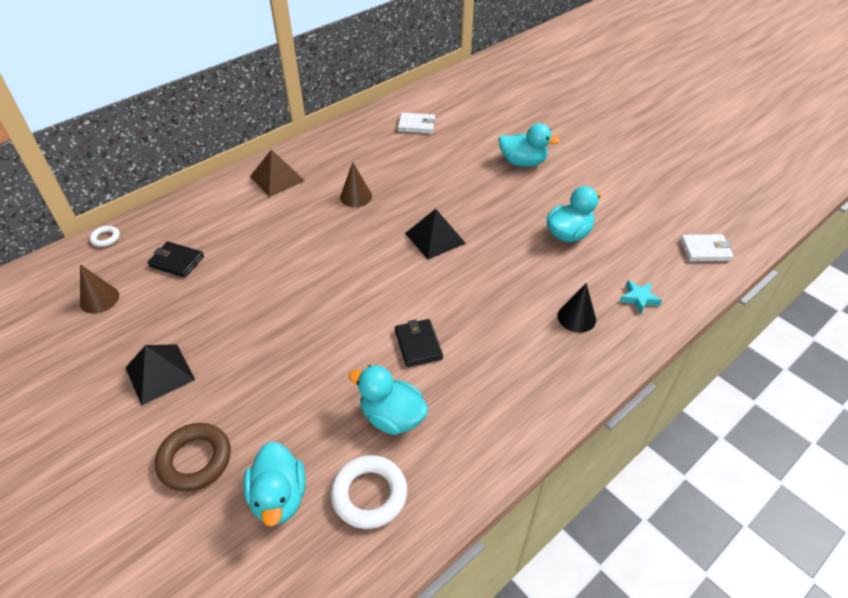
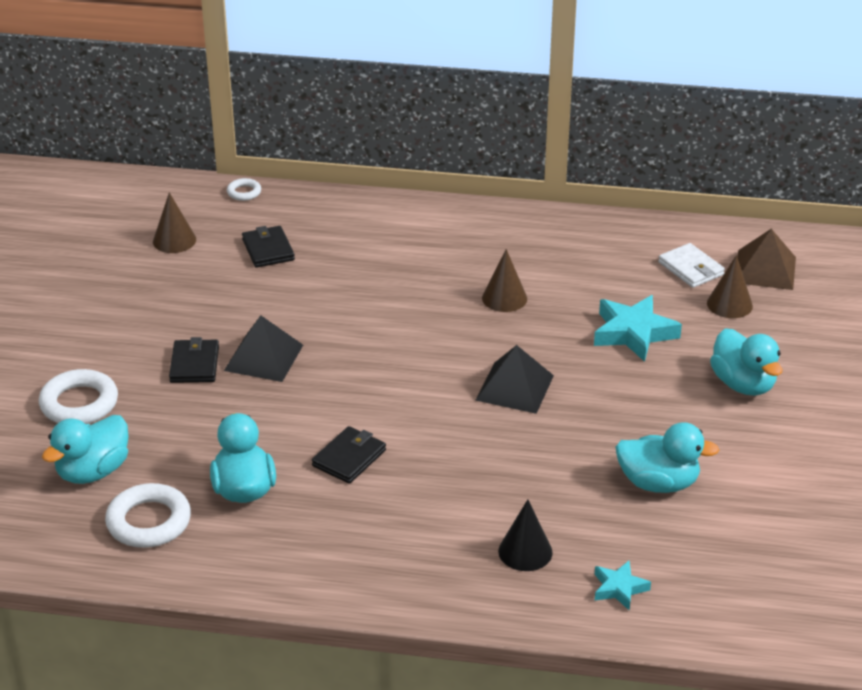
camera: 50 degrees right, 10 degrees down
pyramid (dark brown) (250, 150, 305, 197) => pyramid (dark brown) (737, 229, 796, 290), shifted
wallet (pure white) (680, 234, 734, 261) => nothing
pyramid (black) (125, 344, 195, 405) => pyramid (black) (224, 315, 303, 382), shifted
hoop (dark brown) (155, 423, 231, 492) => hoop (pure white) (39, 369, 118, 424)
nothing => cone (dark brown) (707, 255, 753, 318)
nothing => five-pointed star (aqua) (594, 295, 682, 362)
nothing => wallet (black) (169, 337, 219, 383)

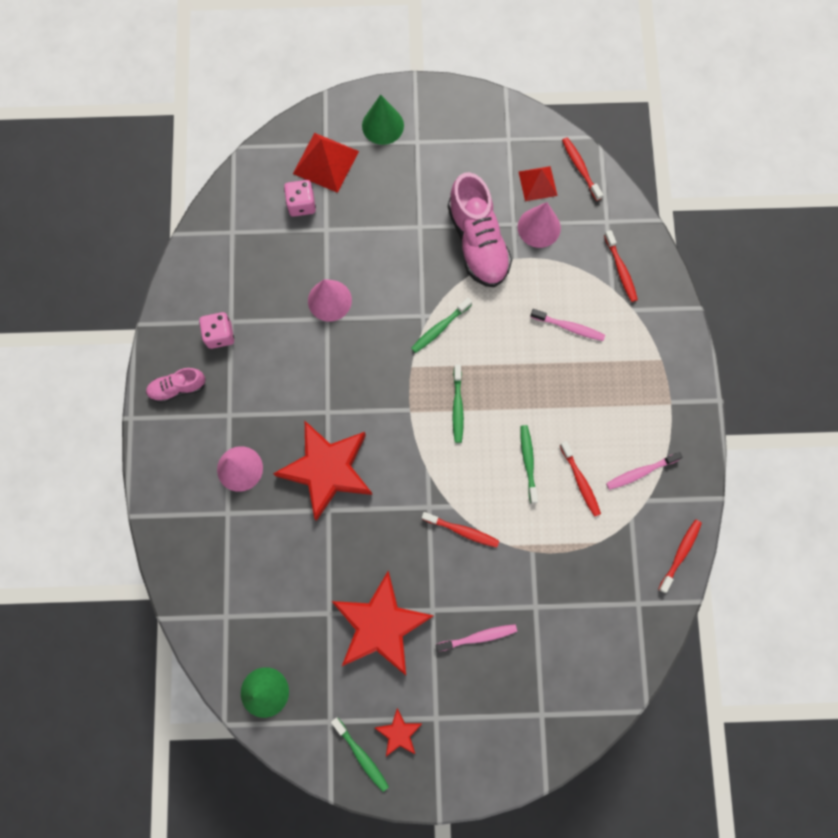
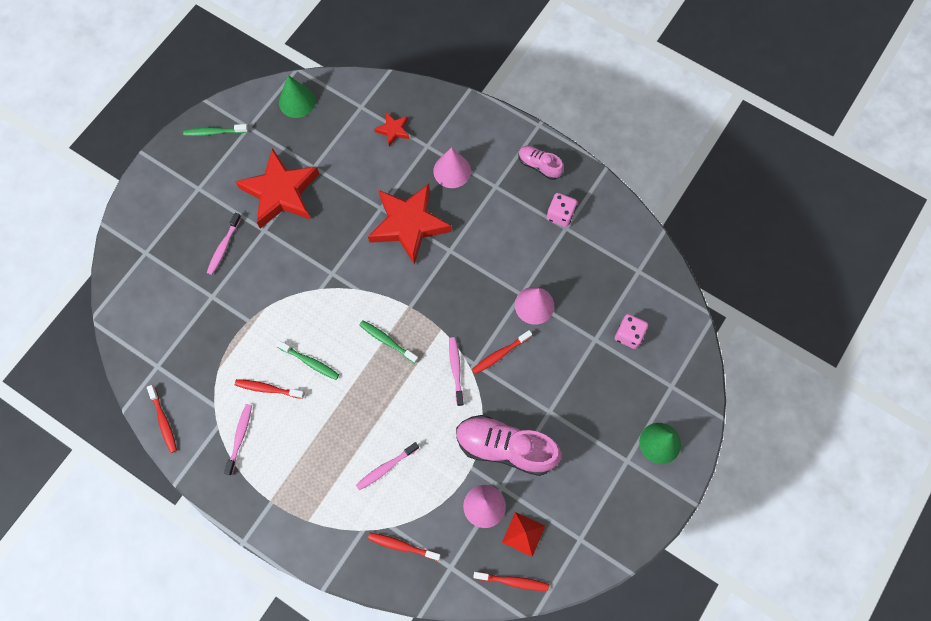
camera: 125 degrees right, 5 degrees down
pyramid (crimson) (293, 133, 359, 193) => nothing
tooth brush (leaf-green) (411, 297, 472, 353) => tooth brush (rosy) (449, 337, 464, 406)
sneaker (rosy) (146, 368, 206, 403) => sneaker (rosy) (518, 146, 564, 180), 75 degrees counterclockwise
tooth brush (crimson) (422, 512, 499, 548) => tooth brush (crimson) (472, 330, 532, 374), shifted
five-pointed star (crimson) (375, 708, 422, 756) => five-pointed star (crimson) (374, 112, 410, 147), shifted

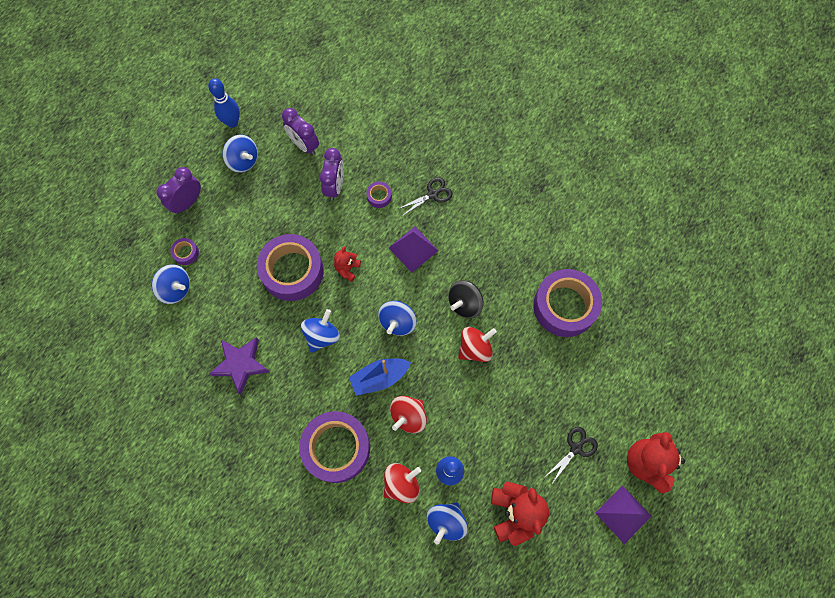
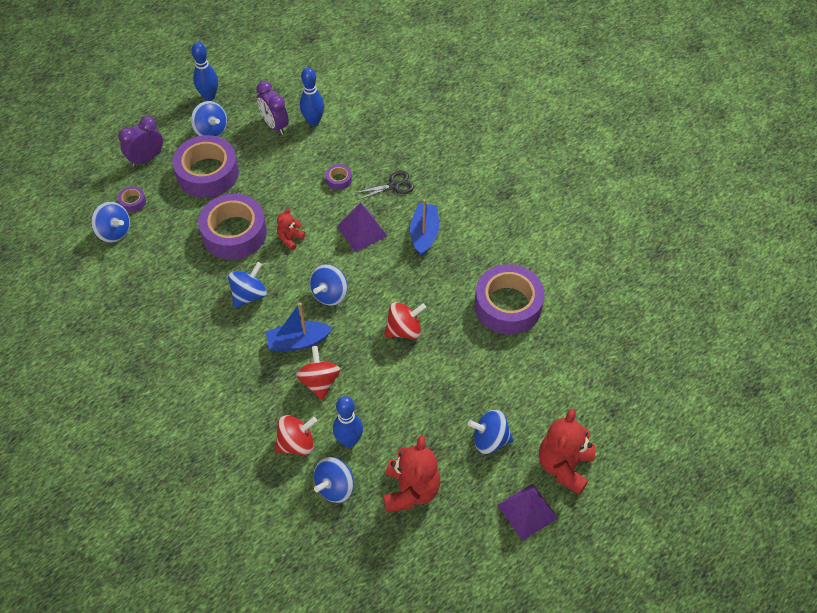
camera: 10 degrees right, 15 degrees down
alarm clock (royal purple) (320, 148, 344, 201) => nothing
toy top (black) (448, 281, 484, 318) => nothing
five-pointed star (royal purple) (209, 337, 270, 395) => nothing
toy top (crimson) (390, 396, 427, 433) => toy top (crimson) (296, 346, 340, 400), 120 degrees clockwise
roll of tape (royal purple) (299, 411, 370, 483) => roll of tape (royal purple) (172, 135, 239, 198), shifted
pair of scissors (black) (546, 427, 598, 485) => toy top (cobalt) (467, 410, 513, 454)
nothing => tenpin (cobalt) (300, 67, 324, 126)
nothing => boat (cobalt) (410, 199, 439, 256)

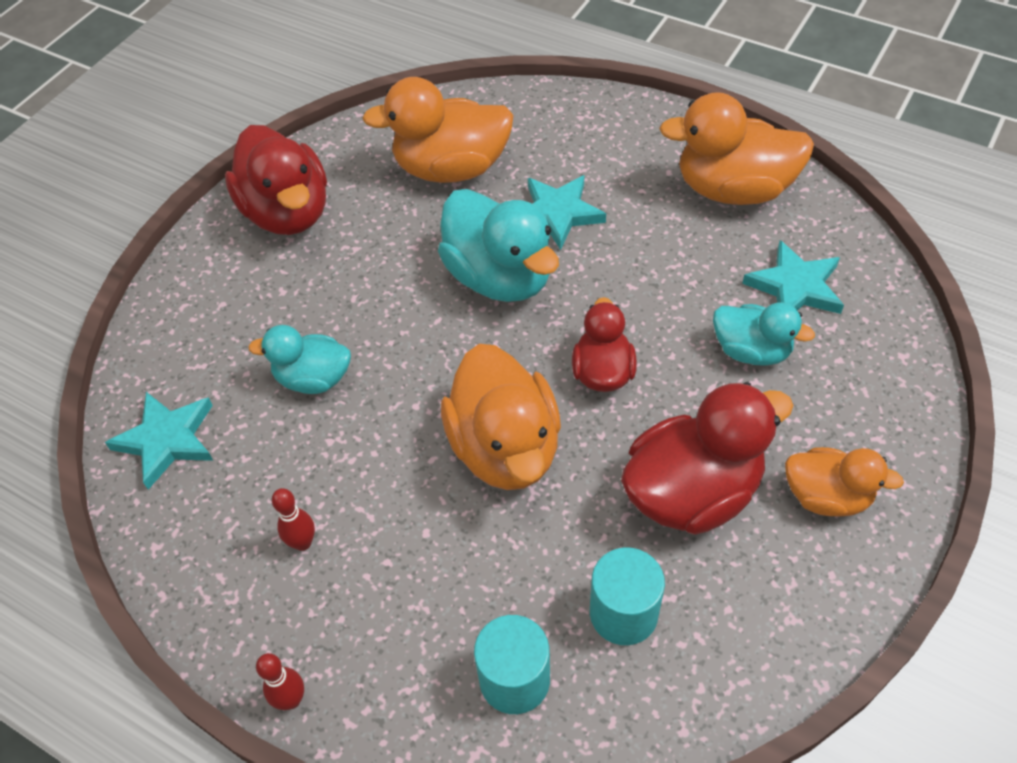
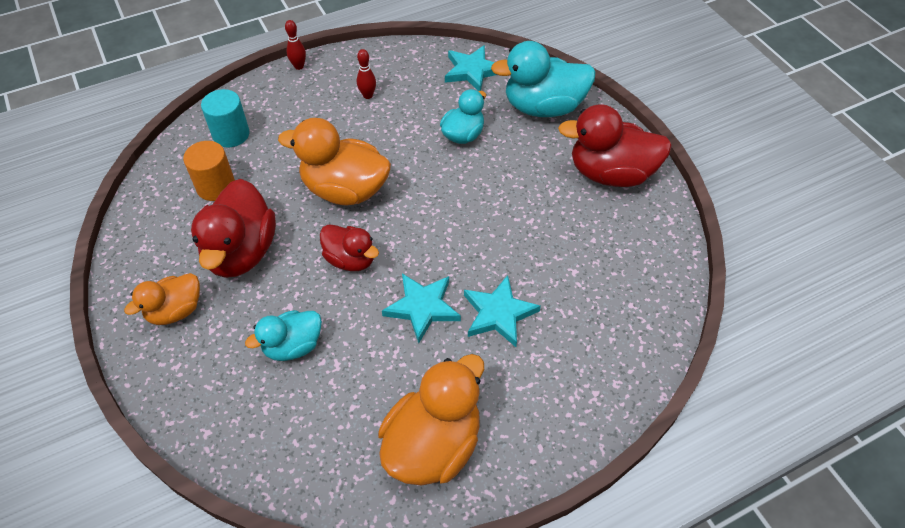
camera: 120 degrees right, 0 degrees up
rubber duck (orange-coloured) (362, 77, 514, 183) => nothing
rubber duck (aqua) (438, 189, 559, 302) => rubber duck (aqua) (491, 41, 596, 117), shifted
five-pointed star (aqua) (742, 240, 844, 314) => five-pointed star (aqua) (382, 273, 461, 343), shifted
solid cylinder (aqua) (590, 547, 665, 645) => solid cylinder (orange-coloured) (183, 141, 235, 201)

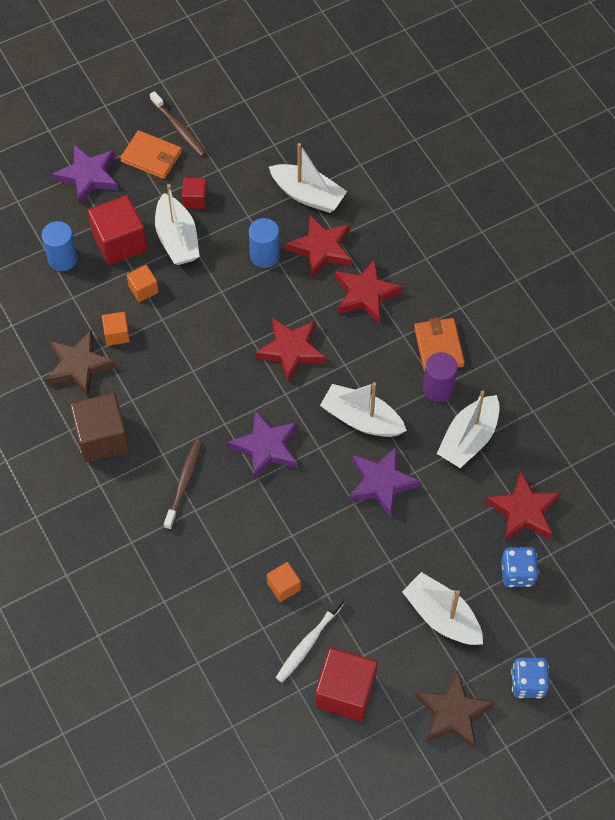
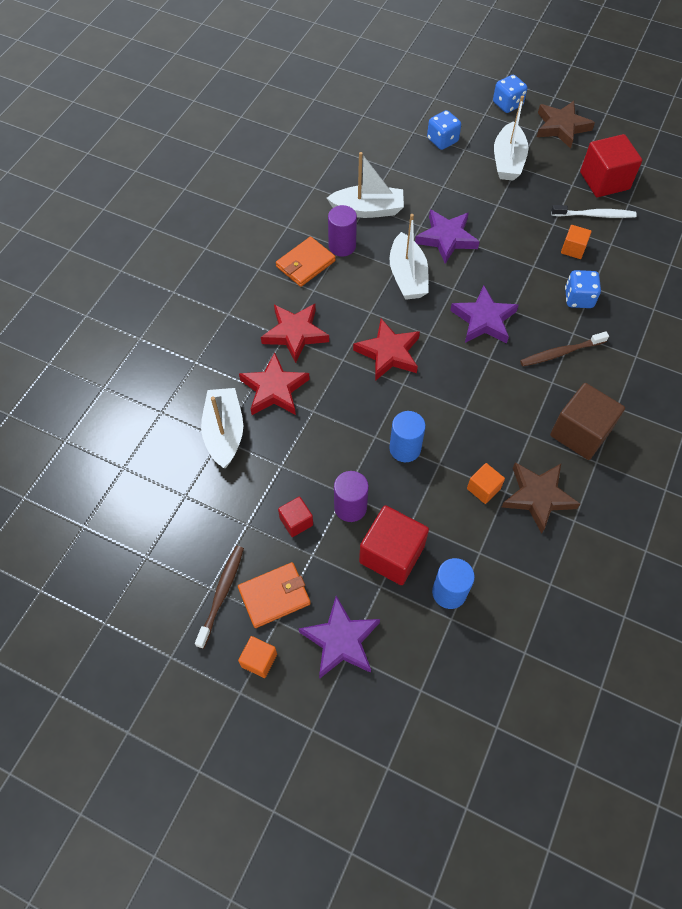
camera: 125 degrees left, 0 degrees up
wallet (orange-coloured) (120, 130, 182, 179) => wallet (orange-coloured) (238, 562, 311, 628), 75 degrees clockwise
boat (pure white) (155, 184, 200, 265) => solid cylinder (royal purple) (334, 471, 369, 522)
solid cylinder (cobalt) (249, 218, 280, 268) => solid cylinder (cobalt) (389, 411, 426, 462), shifted
solid cube (orange-coloured) (127, 265, 159, 302) => solid cube (orange-coloured) (238, 636, 277, 678), shifted
five-pointed star (crimson) (486, 471, 561, 541) => nothing
nothing => game die (cobalt) (565, 270, 601, 308)

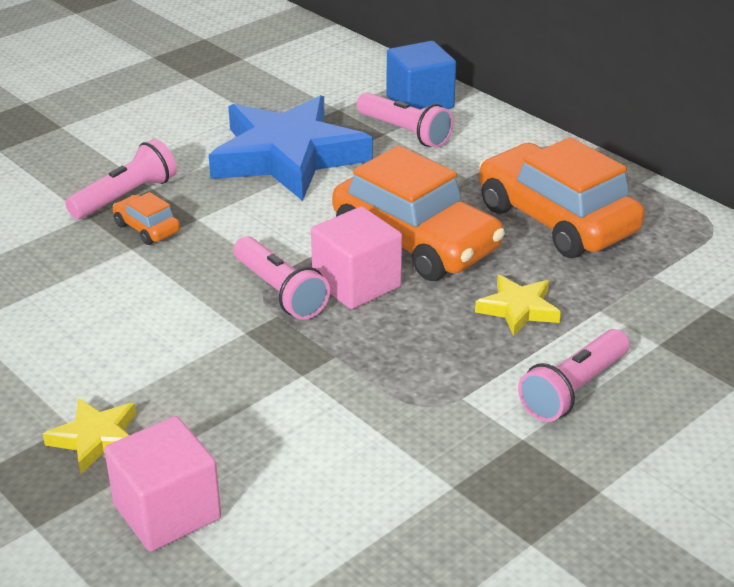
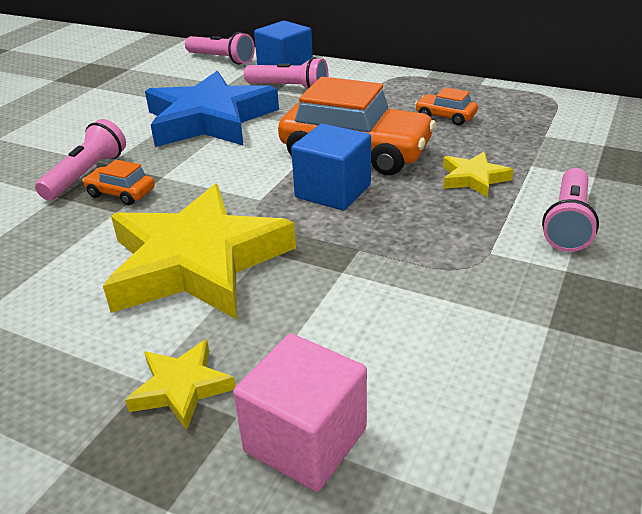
camera: 20 degrees left, 0 degrees up
toy car (orange-coloured) (479, 137, 645, 258) => toy car (orange-coloured) (415, 87, 478, 125), x0.44
solid cube (rosy) (311, 206, 402, 309) => solid cube (cobalt) (291, 124, 371, 211)
torch (rosy) (234, 236, 330, 320) => torch (rosy) (185, 32, 255, 65), shifted
nothing => five-pointed star (yellow) (103, 184, 296, 320)

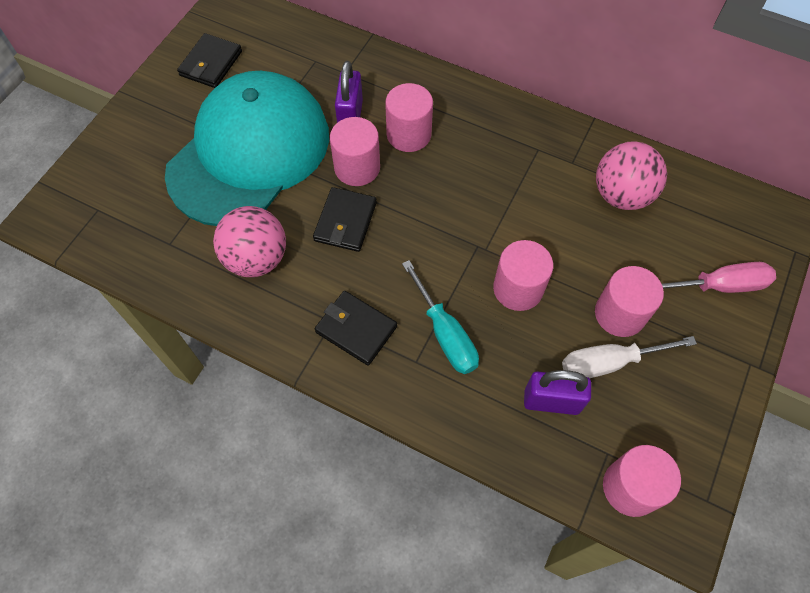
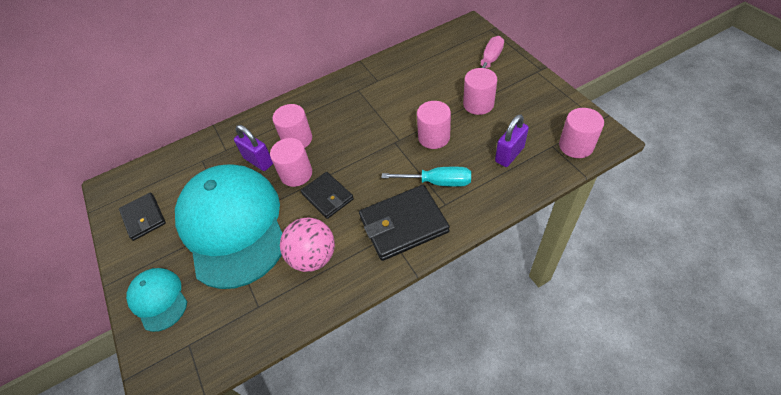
camera: 50 degrees left, 10 degrees down
sphere (rosy) (596, 141, 667, 210) => nothing
wallet (black) (315, 291, 397, 366) => wallet (black) (359, 185, 450, 261), x1.59
flat screwdriver (pure white) (562, 336, 697, 378) => nothing
nothing => baseball cap (aqua) (126, 268, 187, 332)

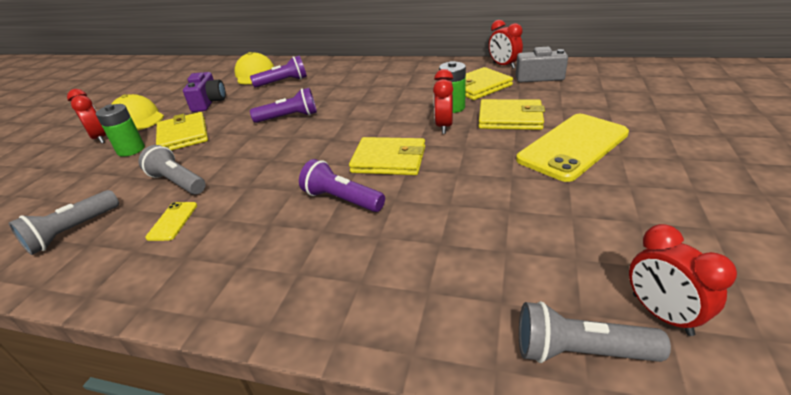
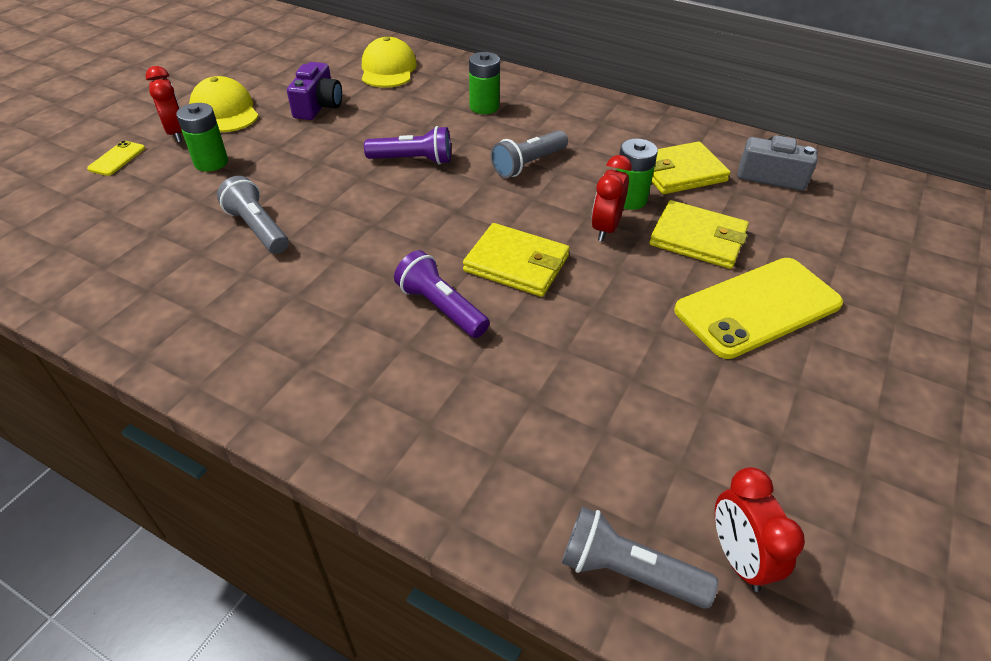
camera: 10 degrees right, 10 degrees up
alarm clock (crimson) (489, 20, 523, 69) => nothing
torch (royal purple) (250, 56, 307, 88) => nothing
wallet (yellow) (156, 112, 208, 151) => nothing
torch (grey) (9, 190, 119, 255) => torch (grey) (491, 130, 568, 178), shifted
phone (yellow) (145, 202, 197, 241) => phone (yellow) (87, 140, 145, 176), shifted
nothing => power cell (leaf-green) (469, 52, 500, 114)

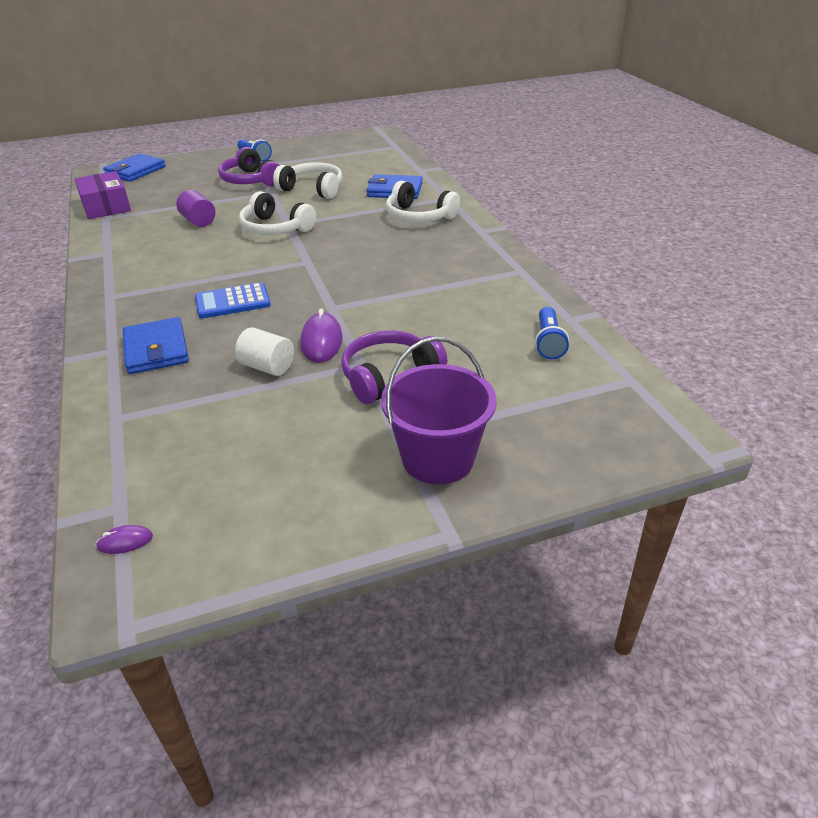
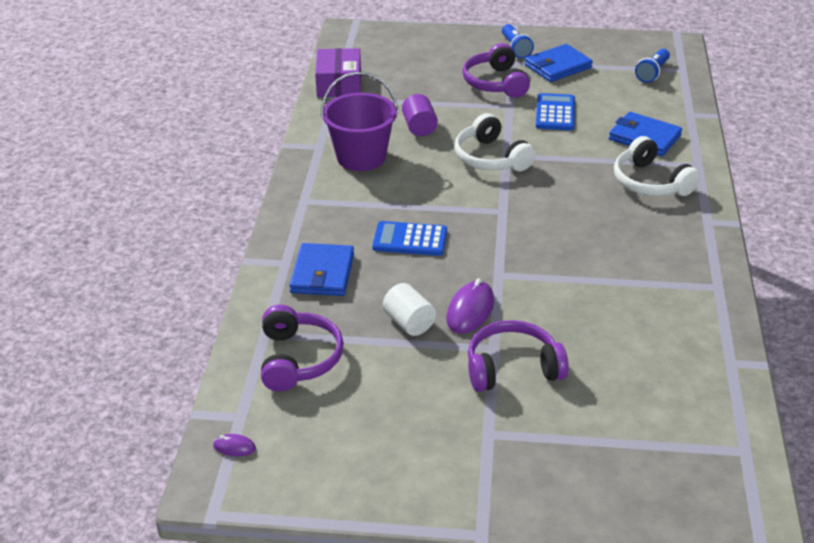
camera: 25 degrees right, 0 degrees up
wallet (cobalt) (103, 153, 166, 182) => wallet (cobalt) (525, 44, 593, 82), shifted
headphones (pure white) (273, 162, 342, 199) => pocket calculator (cobalt) (536, 93, 575, 130)
torch (cobalt) (535, 307, 569, 359) => torch (cobalt) (635, 49, 670, 83), shifted
pail (royal purple) (381, 337, 497, 484) => pail (royal purple) (321, 72, 398, 171), shifted
nothing => headphones (royal purple) (261, 305, 344, 391)

